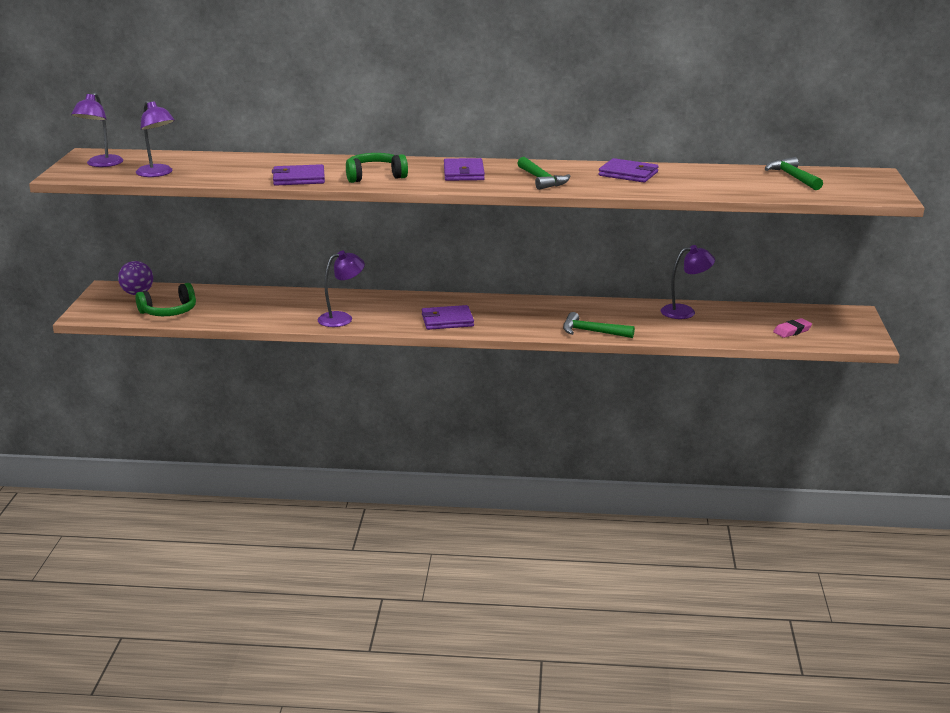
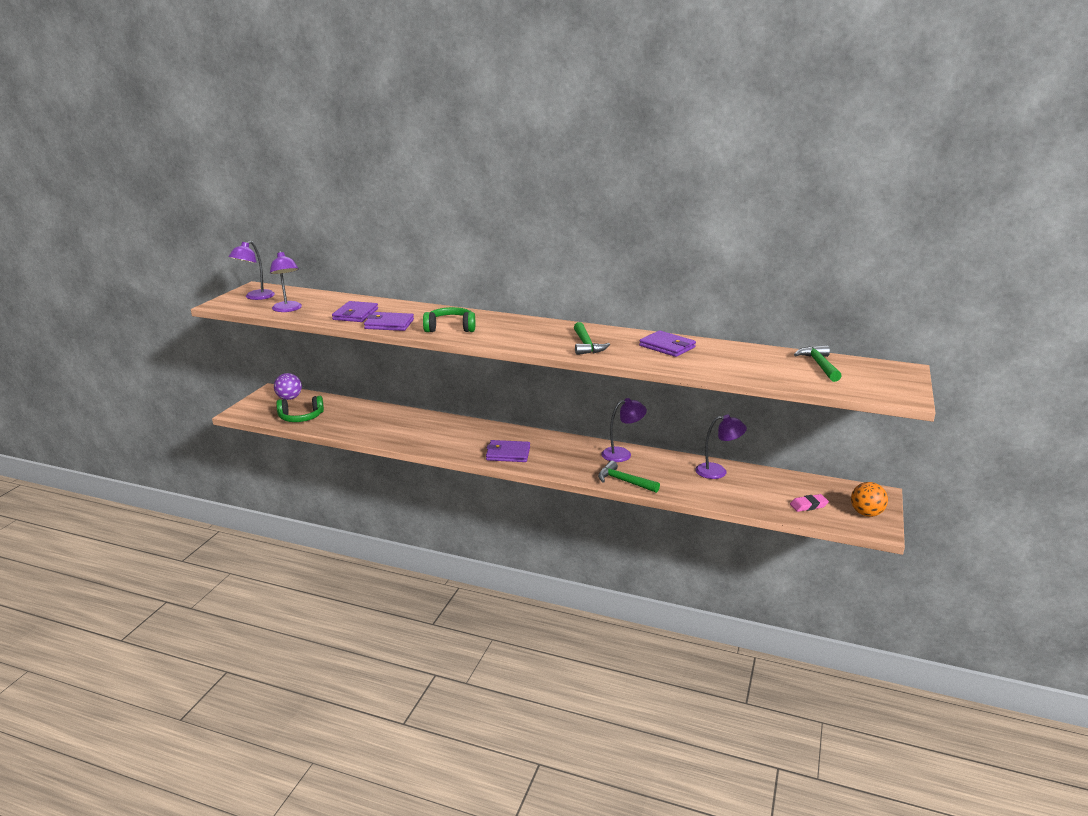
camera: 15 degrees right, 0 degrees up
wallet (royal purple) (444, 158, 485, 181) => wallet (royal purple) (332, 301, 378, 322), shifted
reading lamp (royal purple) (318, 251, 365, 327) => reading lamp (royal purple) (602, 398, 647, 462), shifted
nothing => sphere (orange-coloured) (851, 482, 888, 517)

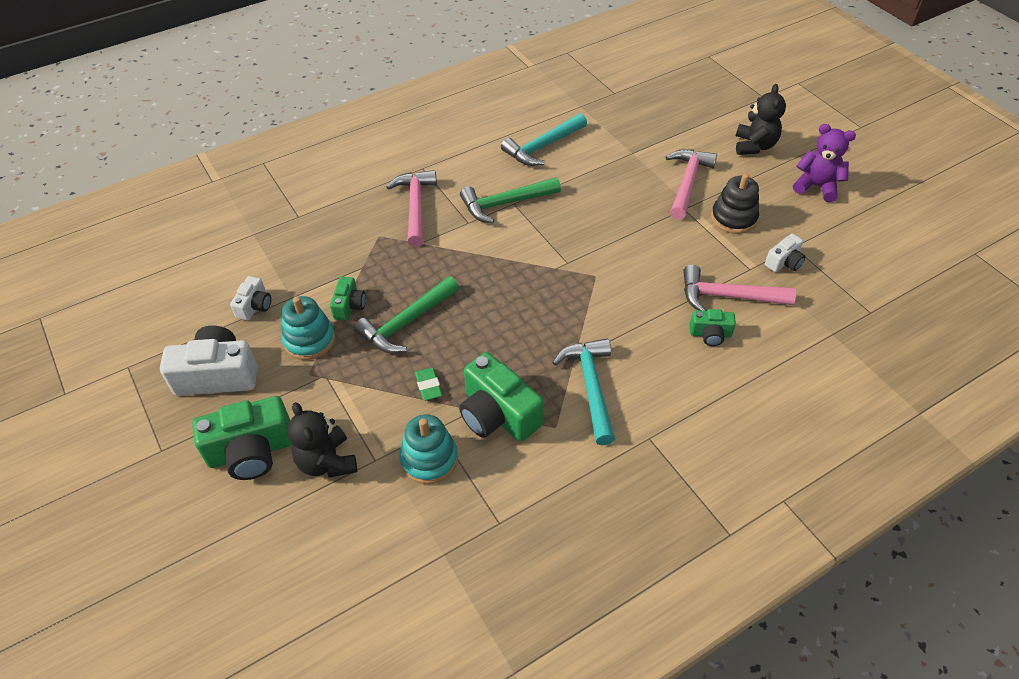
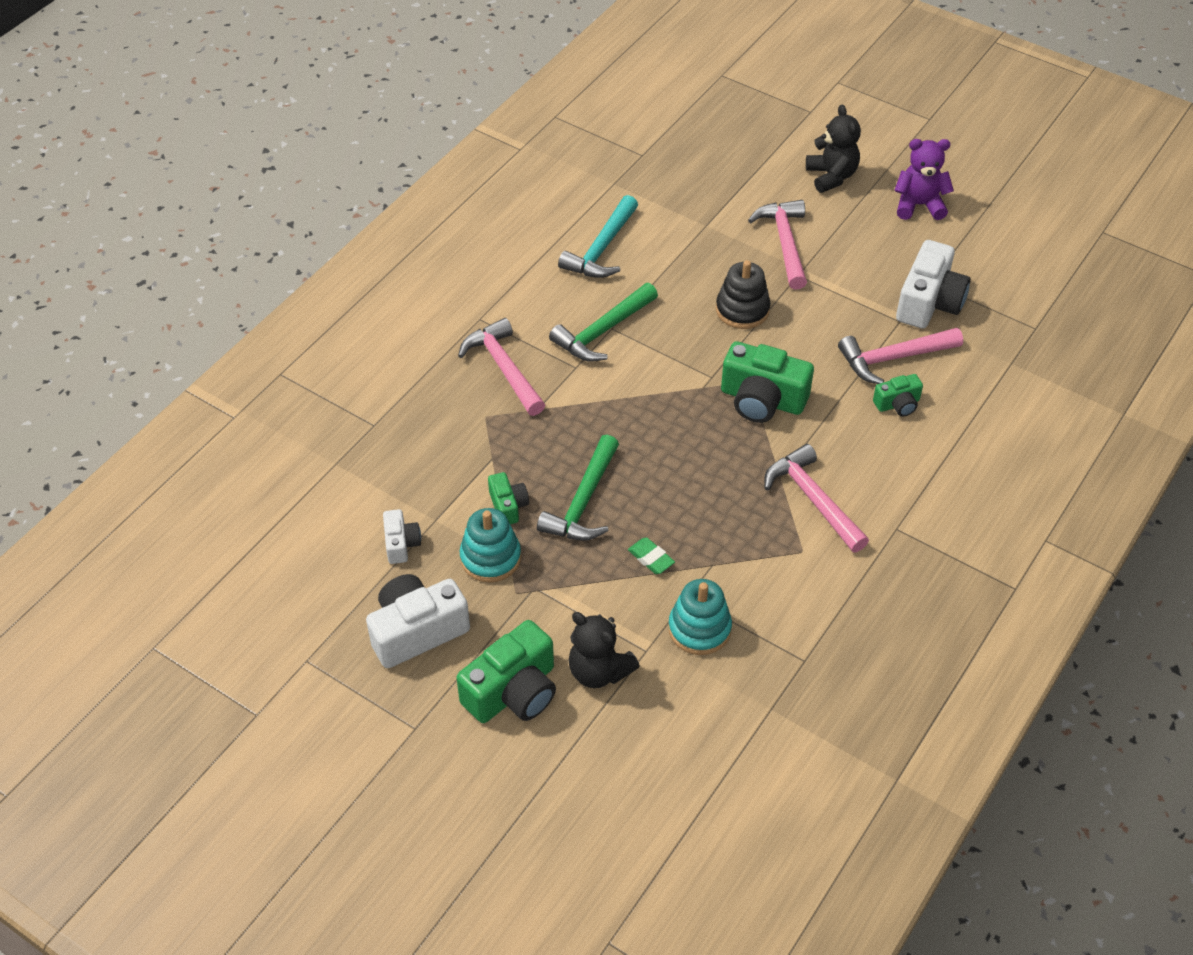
camera: 25 degrees left, 0 degrees up
stacking toy (black) (711, 173, 759, 234) => stacking toy (black) (716, 260, 771, 329), shifted
camera (pure white) (765, 234, 806, 272) => camera (pure white) (896, 240, 971, 329), x1.89
claw hammer (aqua) (552, 338, 615, 445) => claw hammer (rosy) (764, 444, 869, 552)
camera (leaf-green) (459, 352, 544, 442) => camera (leaf-green) (721, 341, 814, 423), shifted

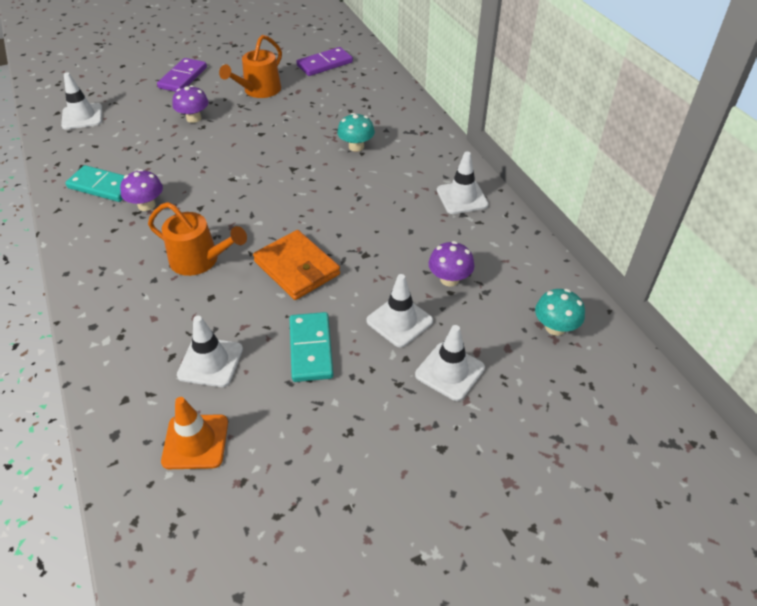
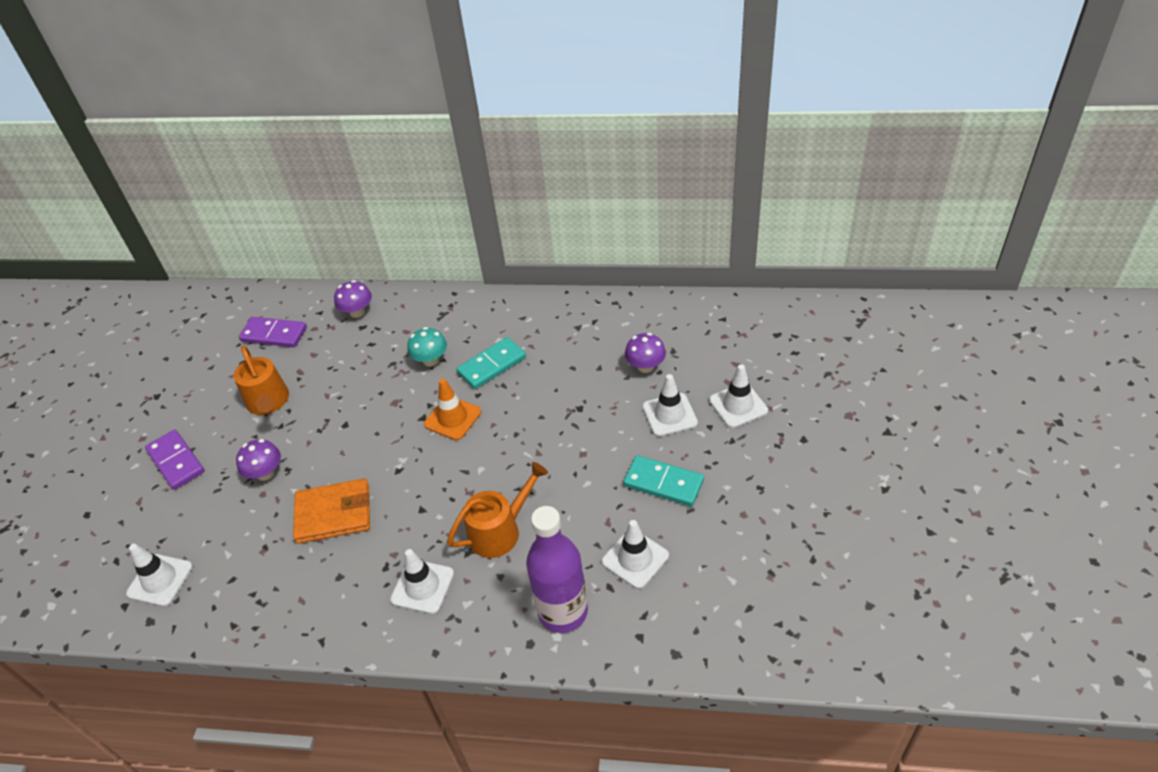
camera: 55 degrees left, 0 degrees up
domino tile (royal purple) (296, 47, 353, 76) => domino tile (royal purple) (239, 317, 307, 347), 75 degrees counterclockwise
safety cone (pure white) (437, 151, 489, 214) => safety cone (pure white) (390, 549, 454, 614), shifted
domino tile (aqua) (65, 165, 125, 202) => domino tile (aqua) (456, 337, 526, 389), shifted
fungus (royal purple) (120, 169, 163, 211) => fungus (royal purple) (334, 280, 372, 318), shifted
wallet (orange-coloured) (253, 230, 340, 300) => wallet (orange-coloured) (293, 478, 370, 544), shifted
fungus (aqua) (535, 289, 585, 336) => nothing
safety cone (orange-coloured) (161, 397, 228, 469) => safety cone (orange-coloured) (424, 379, 481, 440), shifted
nothing => bottle (royal purple) (526, 506, 588, 633)

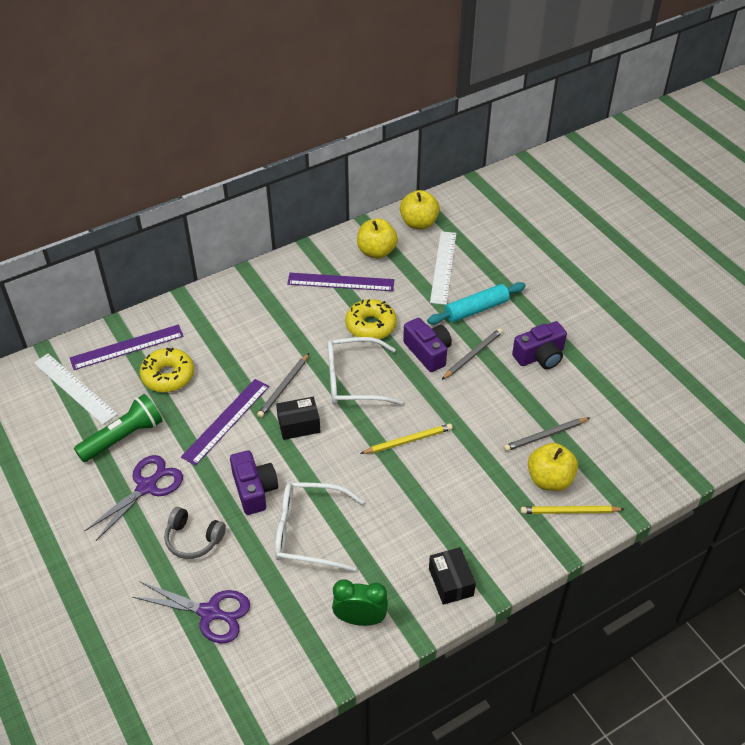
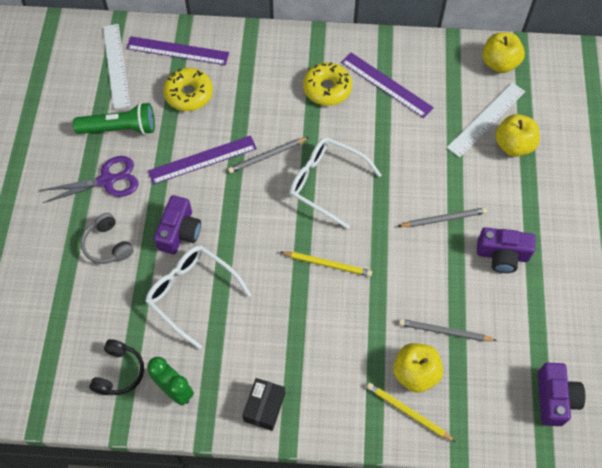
camera: 35 degrees right, 15 degrees up
toy apple (yellow) (357, 219, 398, 259) => toy apple (yellow) (495, 114, 540, 157), shifted
dough roller (aqua) (427, 282, 526, 325) => nothing
donut (yellow) (345, 299, 397, 339) => donut (yellow) (303, 62, 352, 106), shifted
camera (royal purple) (403, 318, 452, 372) => camera (royal purple) (538, 363, 586, 426), shifted
box (black) (276, 397, 320, 440) => nothing
pair of scissors (royal purple) (132, 581, 250, 644) => nothing
nothing => headphones (black) (89, 339, 144, 395)

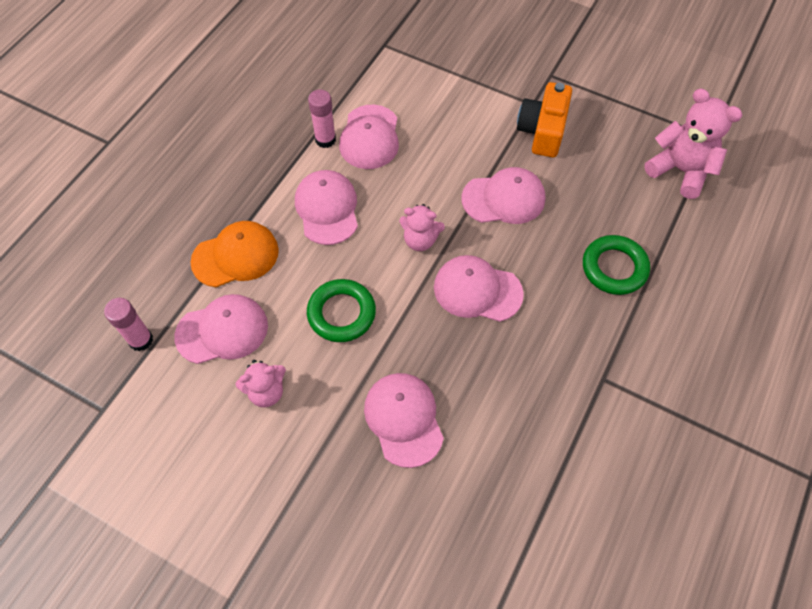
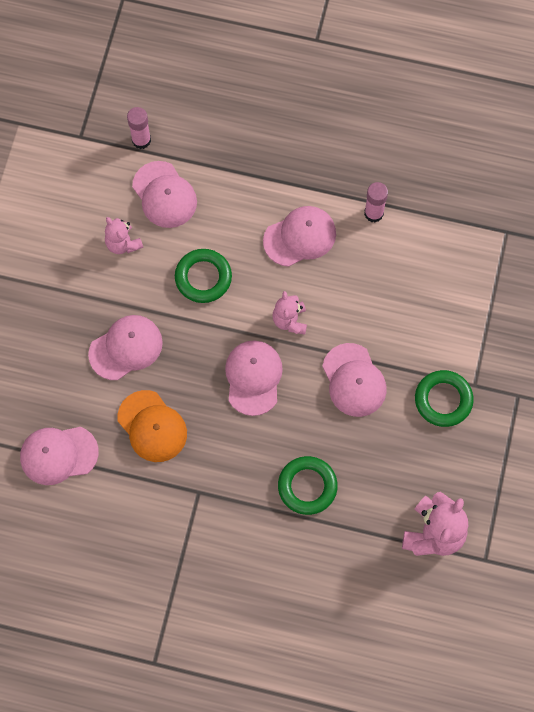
camera: 75 degrees right, 10 degrees up
camera (orange-coloured) (517, 82, 572, 158) => hoop (leaf-green) (415, 370, 474, 427)
baseball cap (rosy) (339, 105, 399, 169) => baseball cap (rosy) (20, 427, 99, 485), shifted
baseball cap (orange-coloured) (191, 221, 279, 287) => baseball cap (orange-coloured) (118, 390, 187, 462), shifted

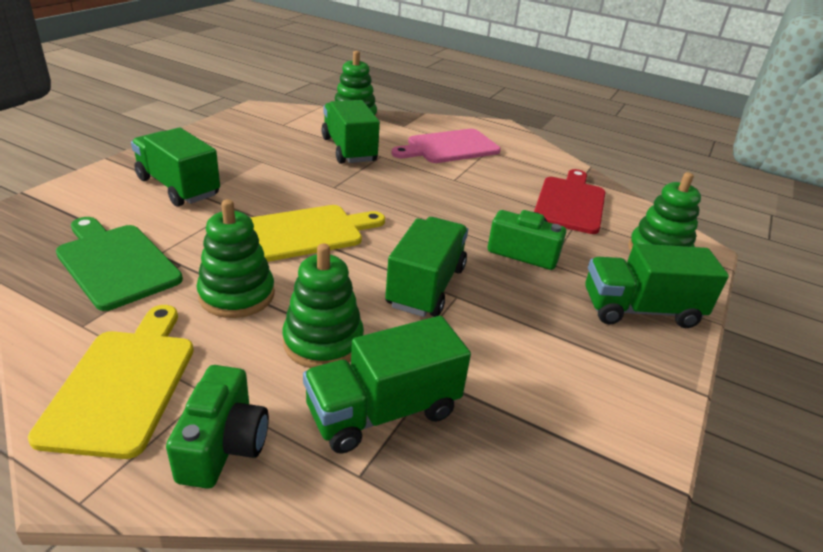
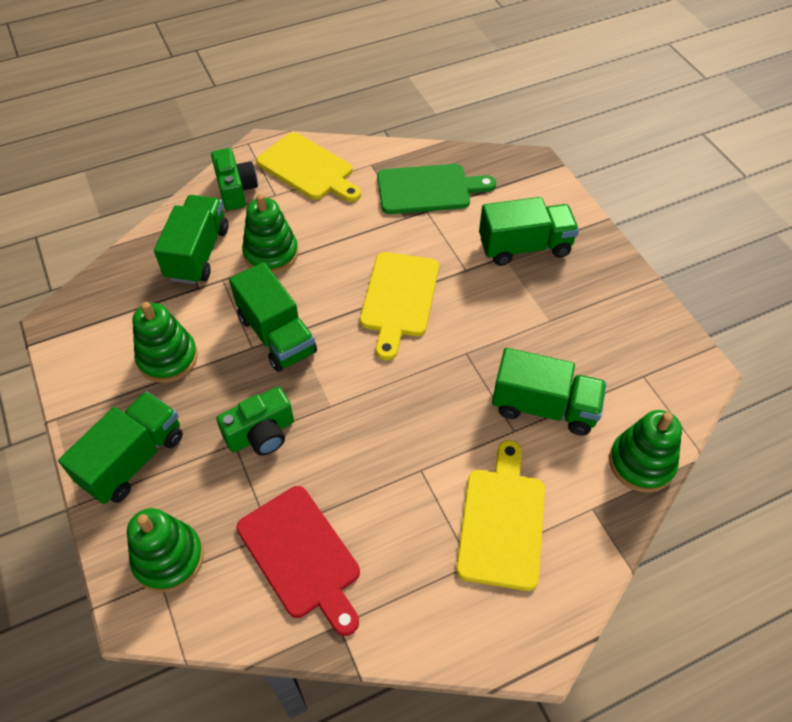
camera: 130 degrees right, 20 degrees up
chopping board (rosy) (391, 129, 501, 163) => chopping board (yellow) (456, 440, 545, 591)
stacking toy (leaf-green) (197, 199, 275, 318) => stacking toy (leaf-green) (133, 302, 198, 383), shifted
camera (leaf-green) (166, 365, 269, 489) => camera (leaf-green) (211, 148, 258, 211), 150 degrees counterclockwise

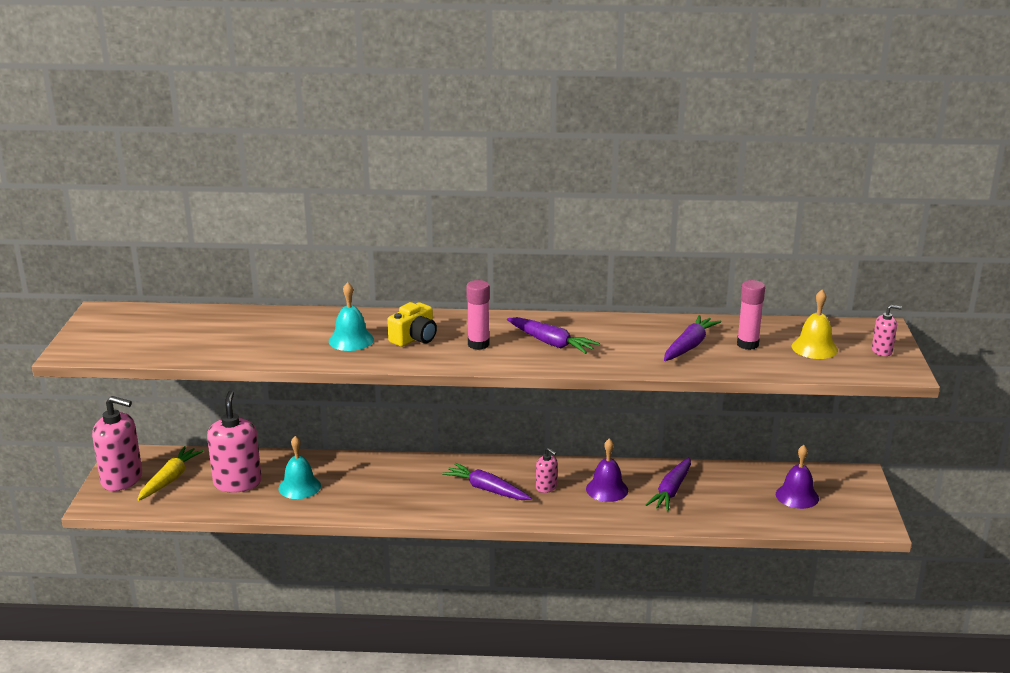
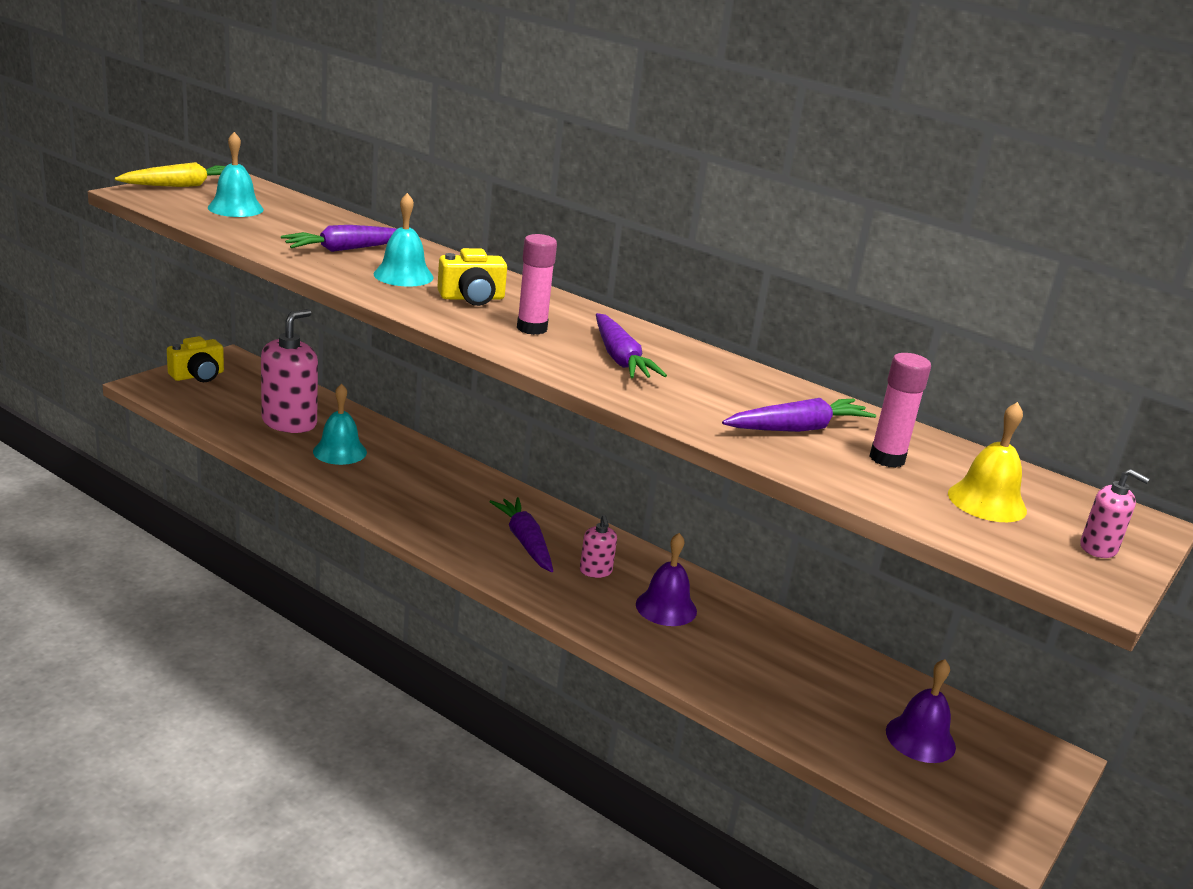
camera: 30 degrees right, 0 degrees up
pump bottle (rosy) (92, 396, 142, 491) => camera (yellow) (167, 336, 224, 382)
carrot (yellow) (137, 446, 204, 501) => carrot (yellow) (114, 162, 226, 187), shifted
carrot (royal purple) (645, 457, 691, 512) => carrot (royal purple) (281, 225, 397, 252), shifted
nothing => hand bell (aqua) (208, 132, 264, 217)

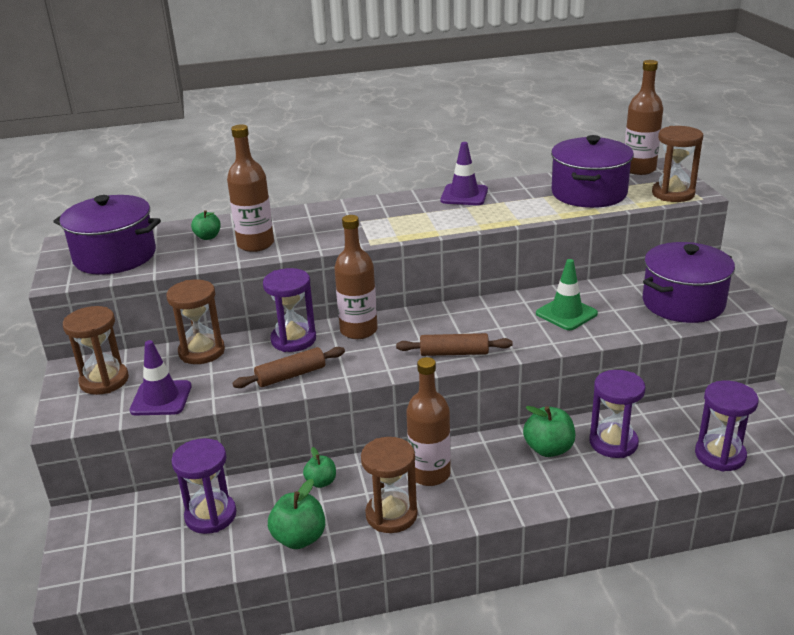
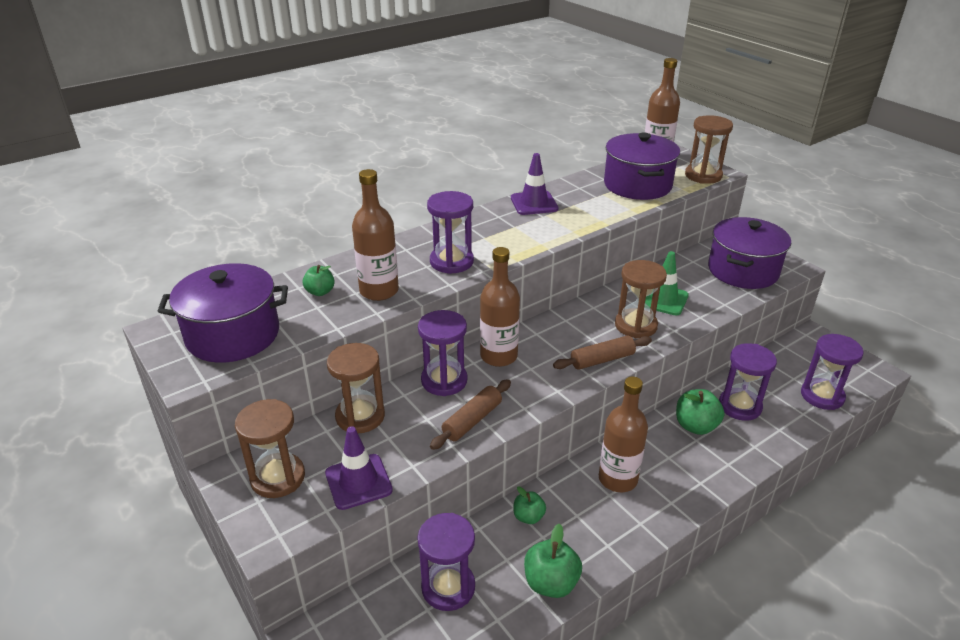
camera: 25 degrees left, 5 degrees up
sand timer (dark brown) (361, 437, 418, 533) => sand timer (dark brown) (615, 260, 667, 339), shifted
nothing => sand timer (royal purple) (427, 191, 474, 274)

